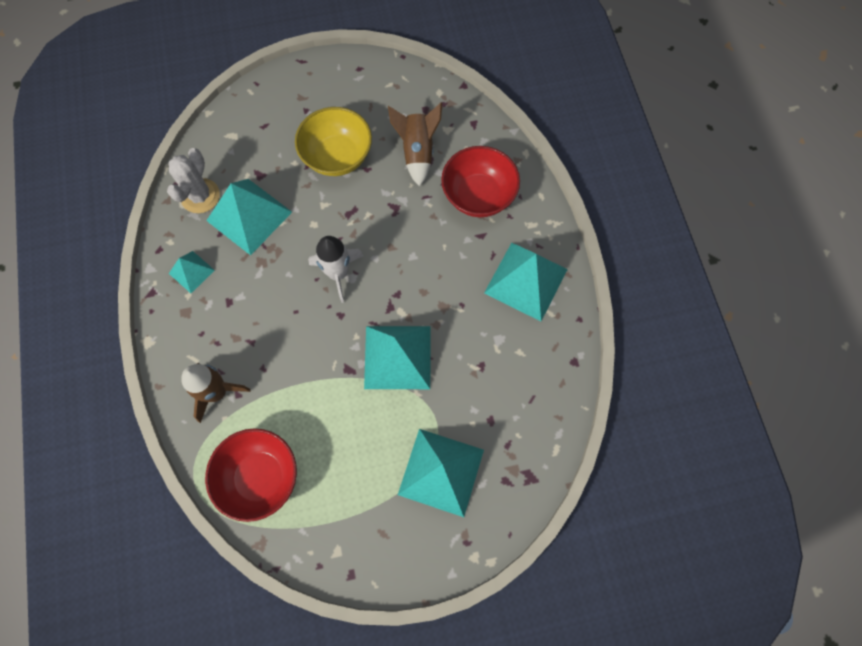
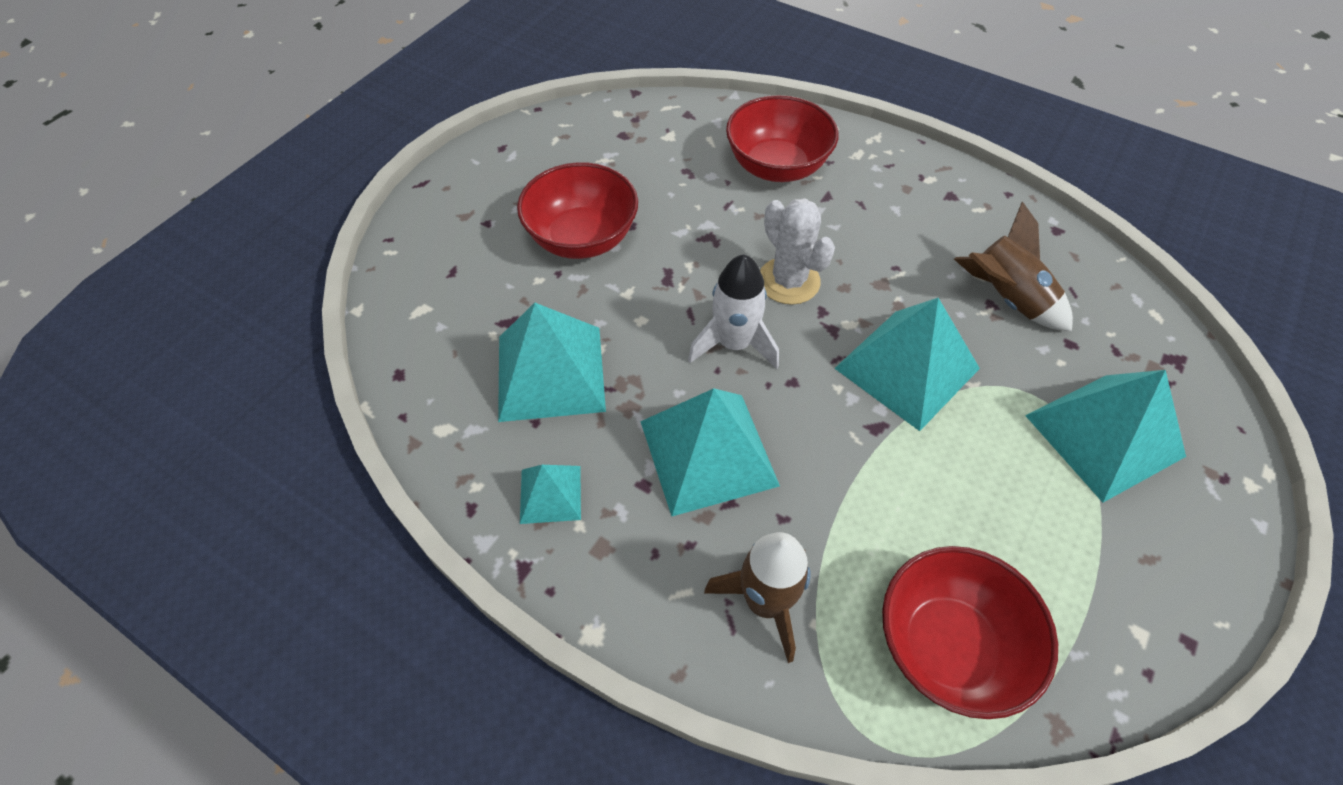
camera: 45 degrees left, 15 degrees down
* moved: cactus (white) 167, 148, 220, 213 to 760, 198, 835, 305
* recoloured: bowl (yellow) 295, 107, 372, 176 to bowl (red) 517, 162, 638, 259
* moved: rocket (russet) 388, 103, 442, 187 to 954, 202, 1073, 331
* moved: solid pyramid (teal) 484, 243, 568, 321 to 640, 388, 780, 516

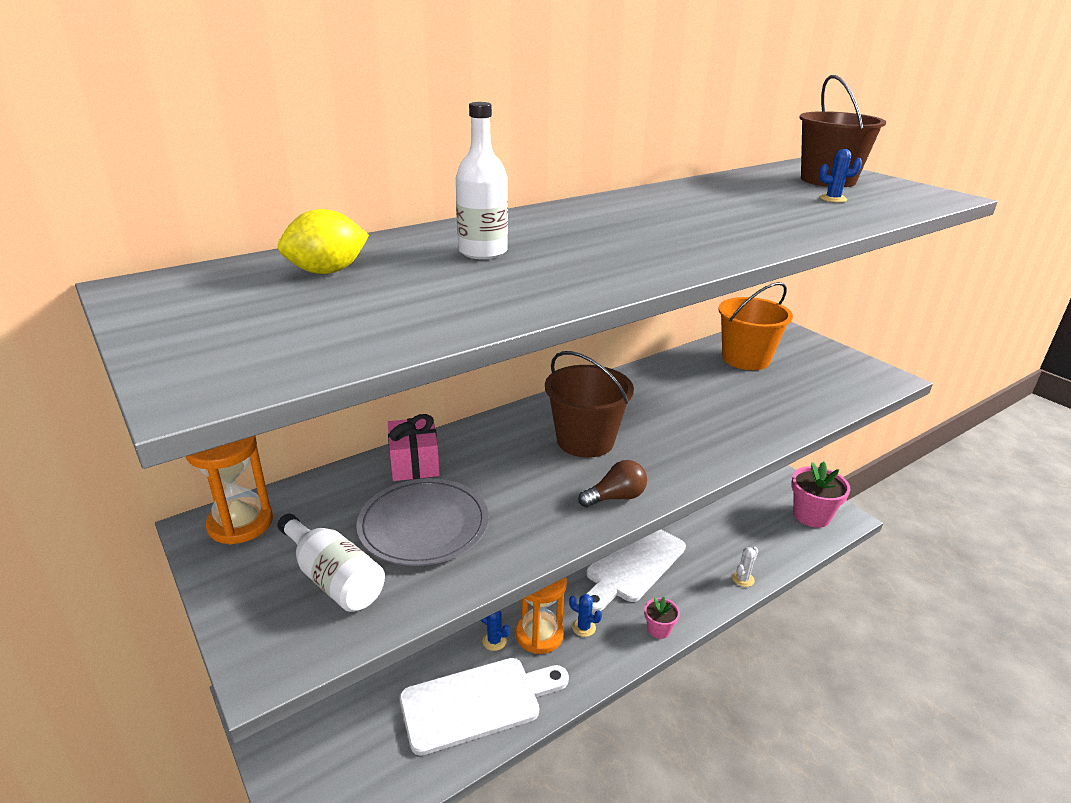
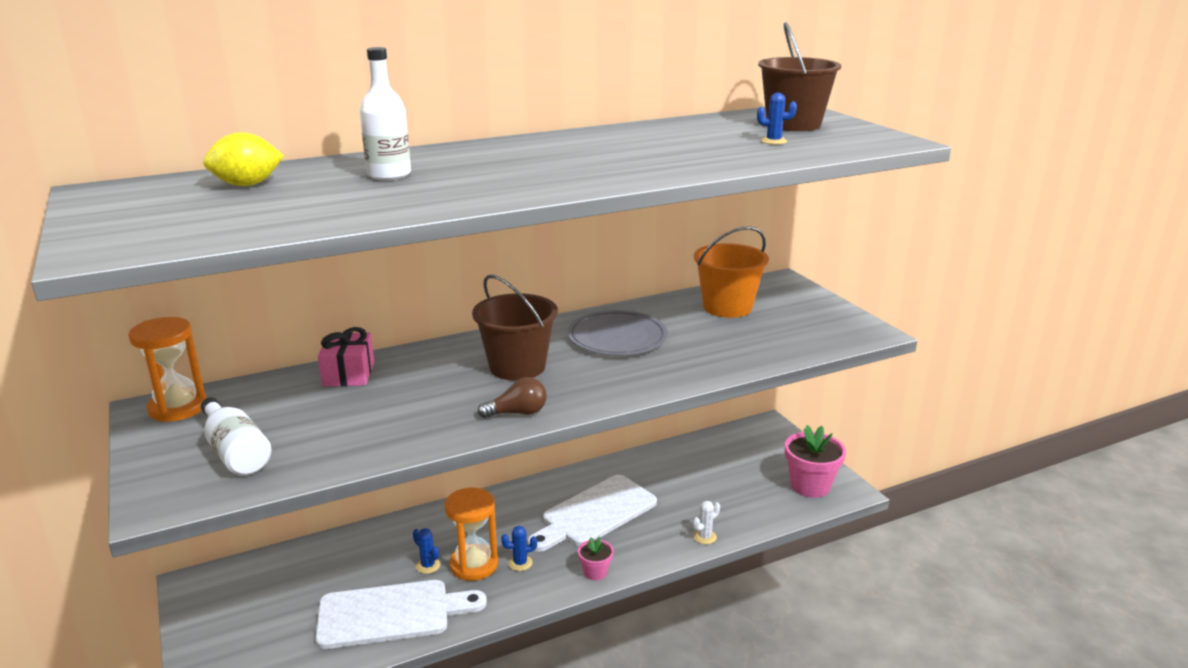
camera: 10 degrees right, 5 degrees down
* moved: dinner plate (gray) 356, 478, 489, 566 to 567, 310, 668, 355
* turned: cactus (cobalt) 569, 594, 602, 637 = 501, 526, 537, 571 45 degrees counterclockwise

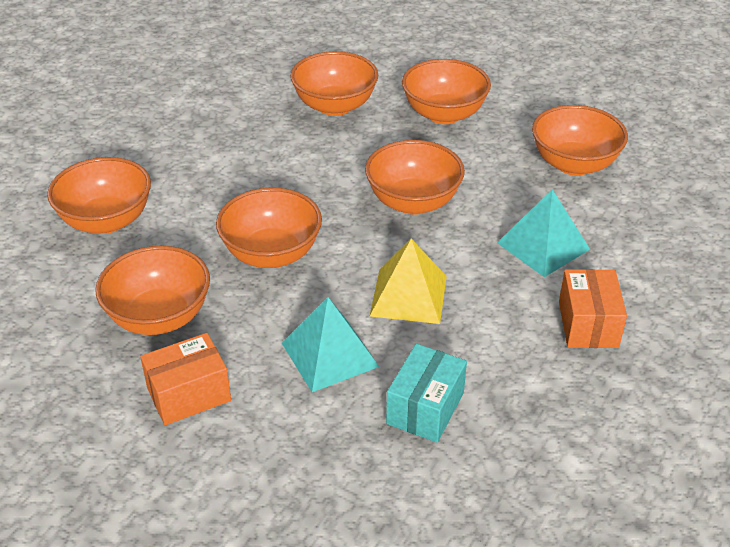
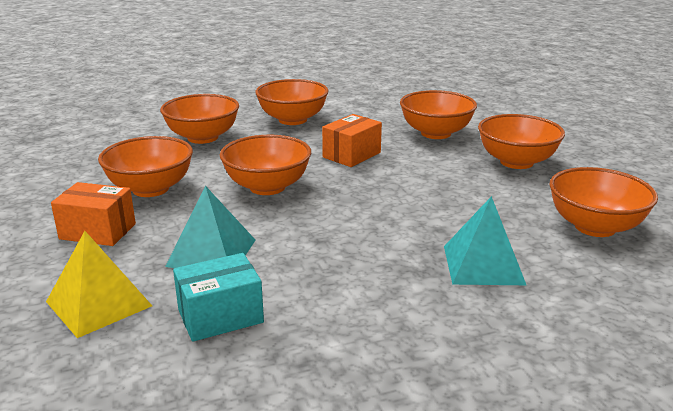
camera: 40 degrees right, 15 degrees down
* moved: bowl (orange-coloured) 365, 140, 465, 215 to 255, 79, 329, 125
* moved: solid pyramid (yellow) 370, 239, 447, 324 to 46, 231, 152, 338
* moved: package (orange-coloured) 559, 269, 627, 348 to 322, 114, 382, 167

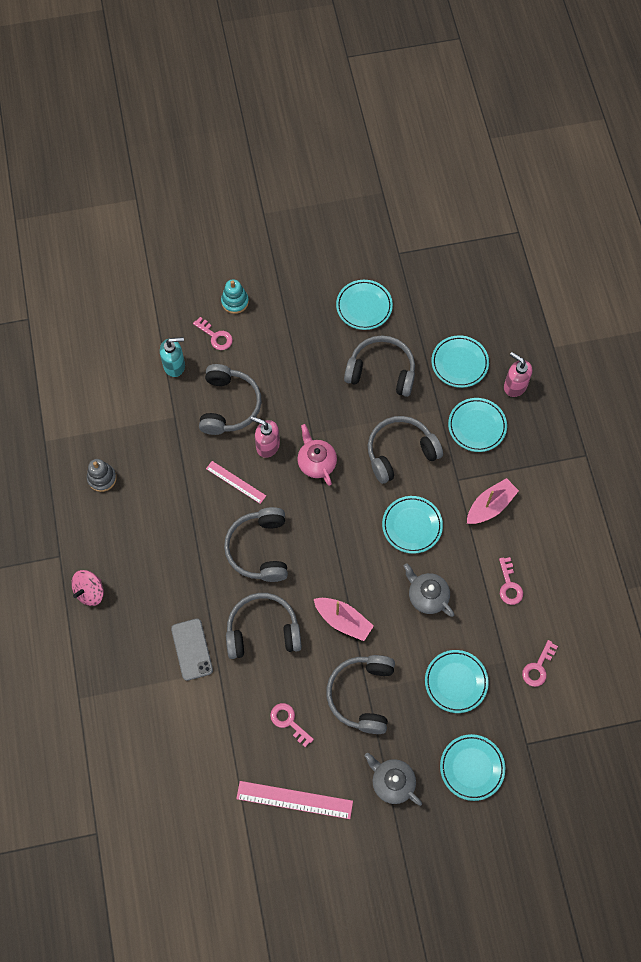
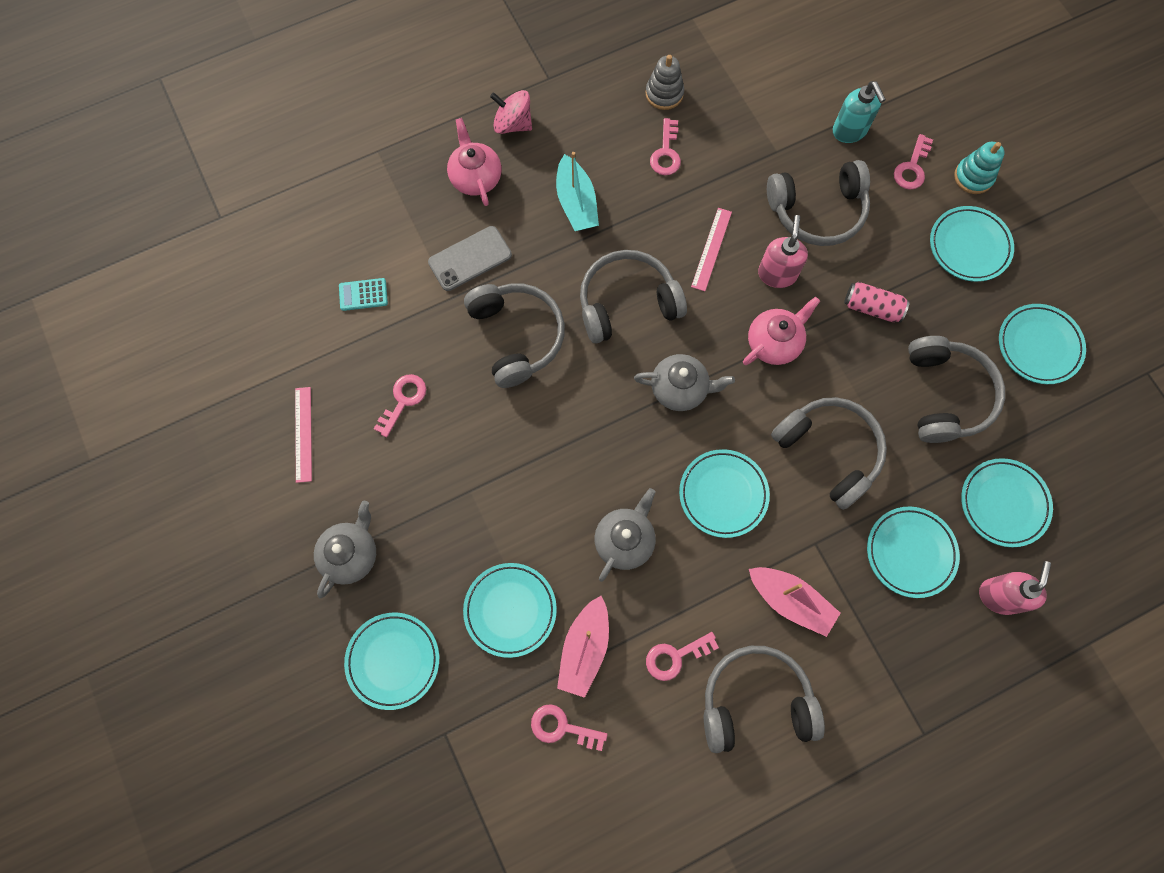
camera: 75 degrees right, 5 degrees up
* resized: straightedge (pink) 236, 781, 353, 819 = 295, 387, 312, 483 x0.64
* moved: toy boat (pink) 314, 598, 374, 641 to 557, 596, 609, 698
* moved: over-ear headphones (gray) 326, 655, 395, 734 to 704, 646, 825, 753
* added: calculator (teal) 339, 278, 388, 311
* added: tea pot (pink) 447, 118, 502, 206
* added: toy boat (teal) 556, 152, 599, 231
* added: tea pot (gray) 634, 354, 735, 411
* added: door key (pink) 650, 118, 681, 175
* added: can (pink) 844, 282, 910, 323
* added: dinner plate (teal) 930, 206, 1014, 282

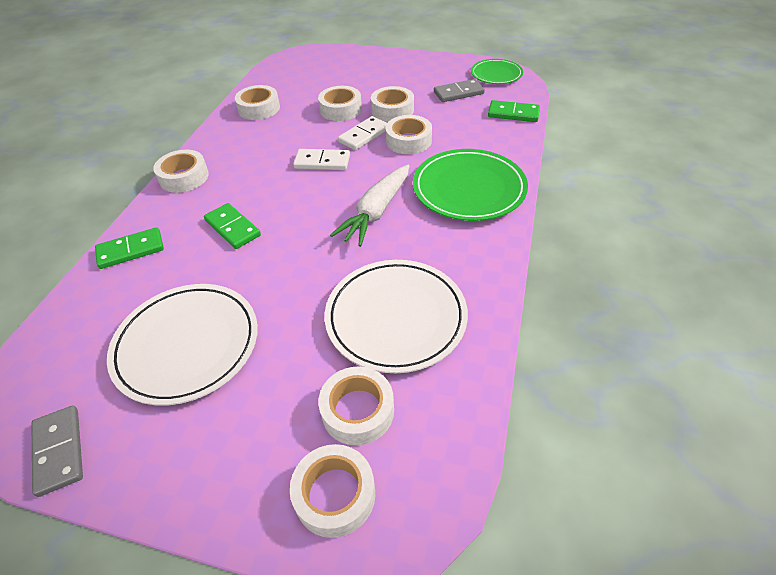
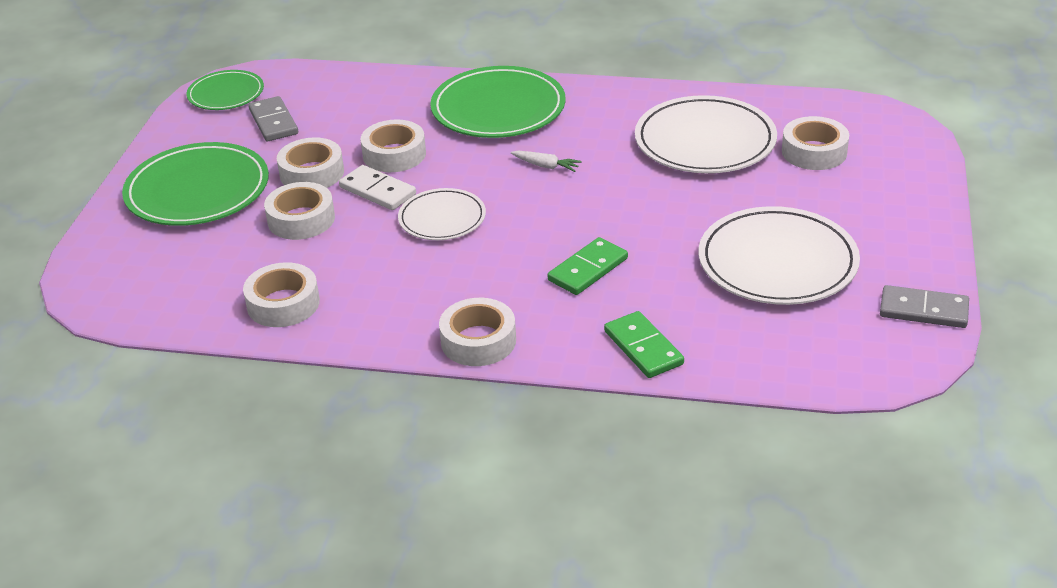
camera: 95 degrees left, 10 degrees down
* turned: domino (gray) 31, 406, 83, 497 = 880, 285, 969, 328 45 degrees clockwise
* removed: tape (white) 290, 444, 375, 538
* replaced: domino (white) 293, 149, 350, 170 to dinner plate (white) 398, 188, 486, 240
* resized: root vegetable (white) 330, 165, 409, 247 = 511, 151, 582, 172 x0.47
* removed: domino (leaf-green) 488, 100, 540, 122
* added: dinner plate (leaf-green) 122, 142, 269, 226

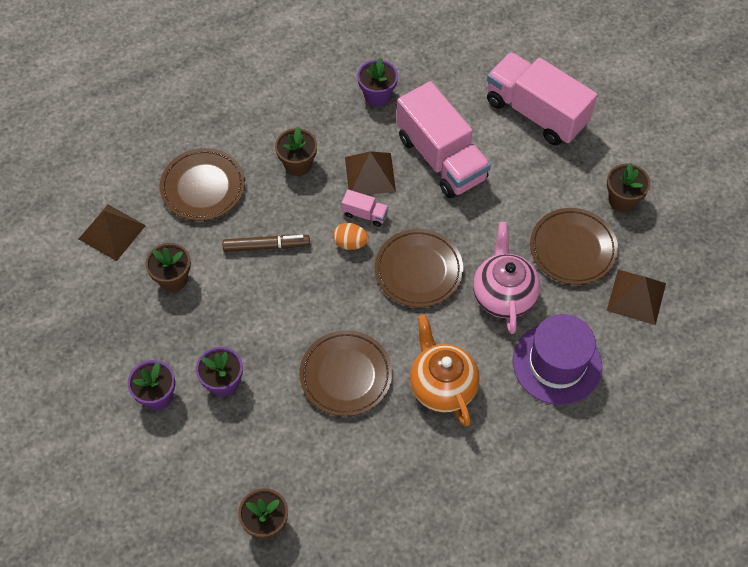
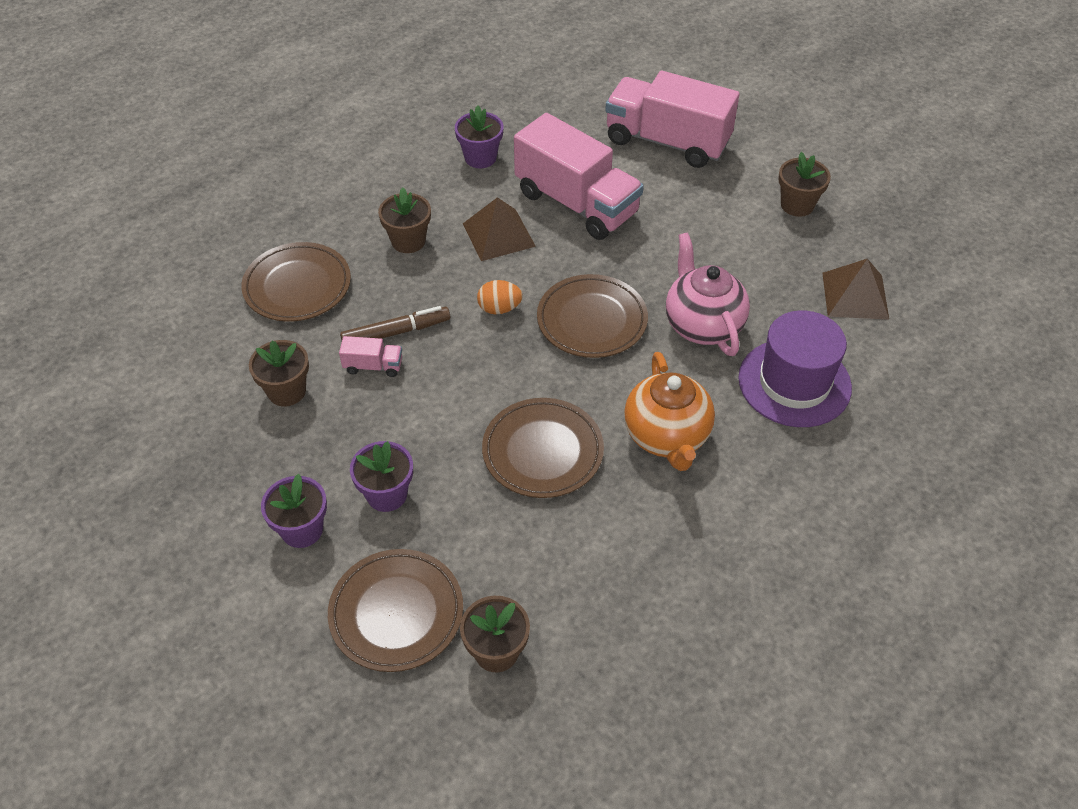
camera: 15 degrees left, 10 degrees down
* removed: solid pyramid (russet) 79, 204, 146, 261
* moved: lorry (pink) 342, 189, 388, 227 to 339, 336, 402, 377
* turned: tea pot (orange-coloured) 410, 315, 480, 427 = 624, 352, 715, 471 150 degrees counterclockwise
* moved: dinner plate (russet) 530, 208, 618, 285 to 328, 549, 463, 672

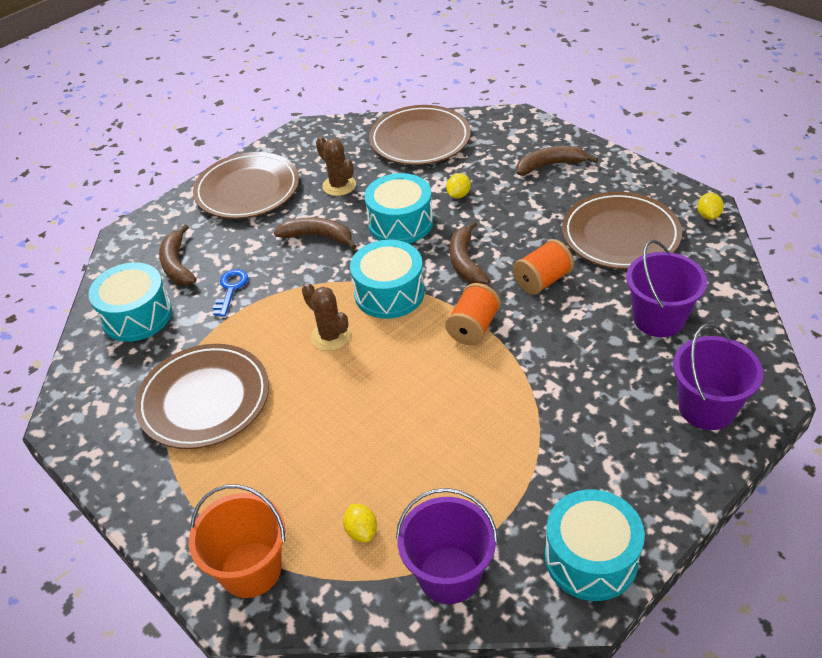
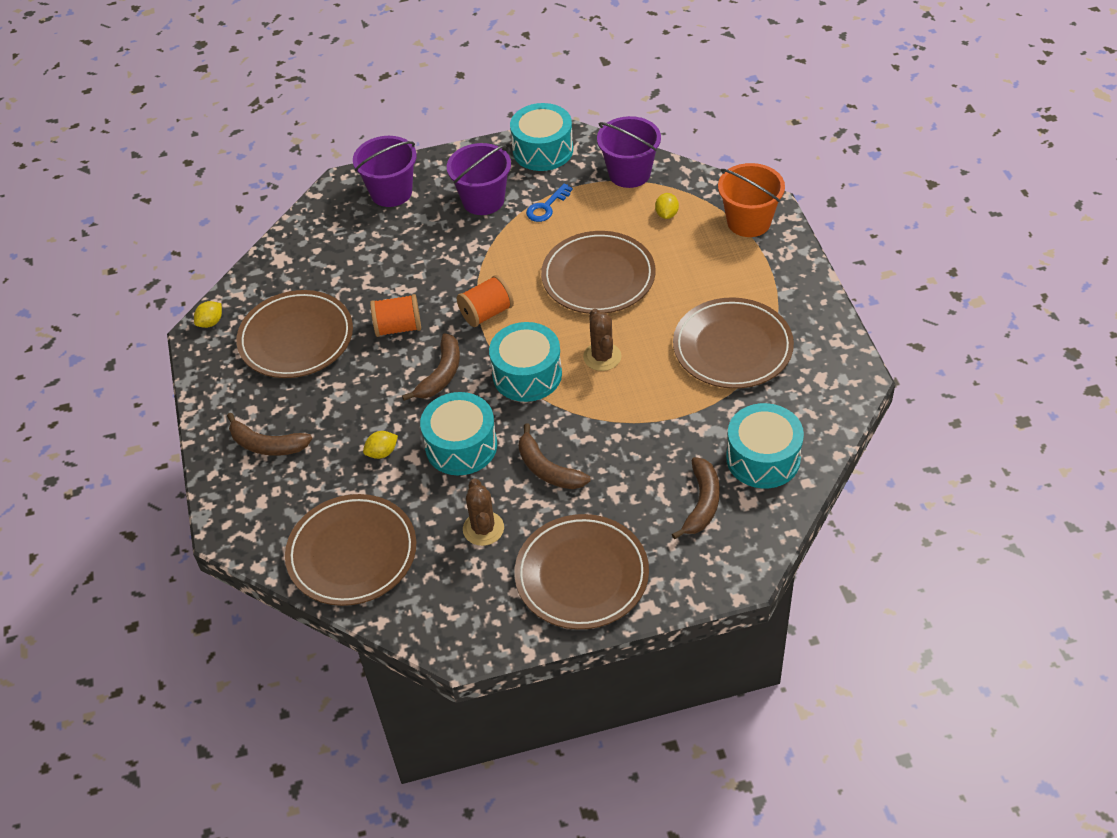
camera: 150 degrees left, 5 degrees up
* moved: door key (cobalt) 213, 269, 248, 317 to 526, 183, 573, 222
* moved: sand bucket (purple) 626, 240, 707, 337 to 447, 143, 511, 215
* added: dinner plate (russet) 541, 231, 656, 314

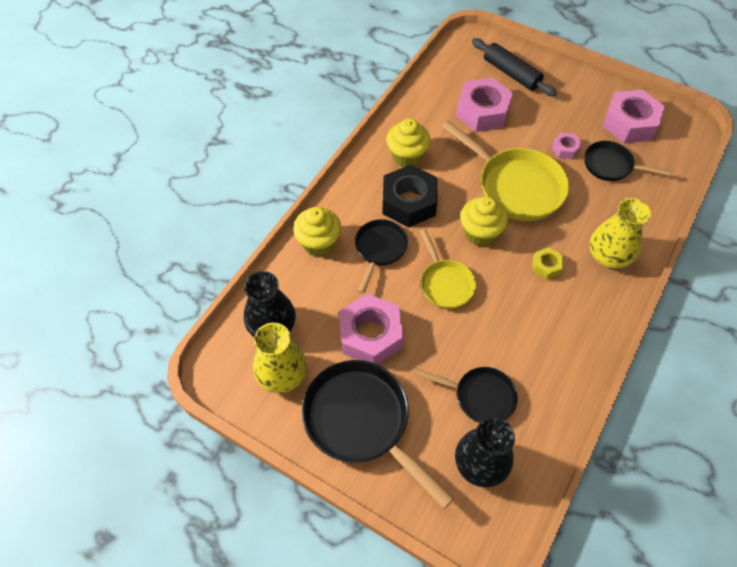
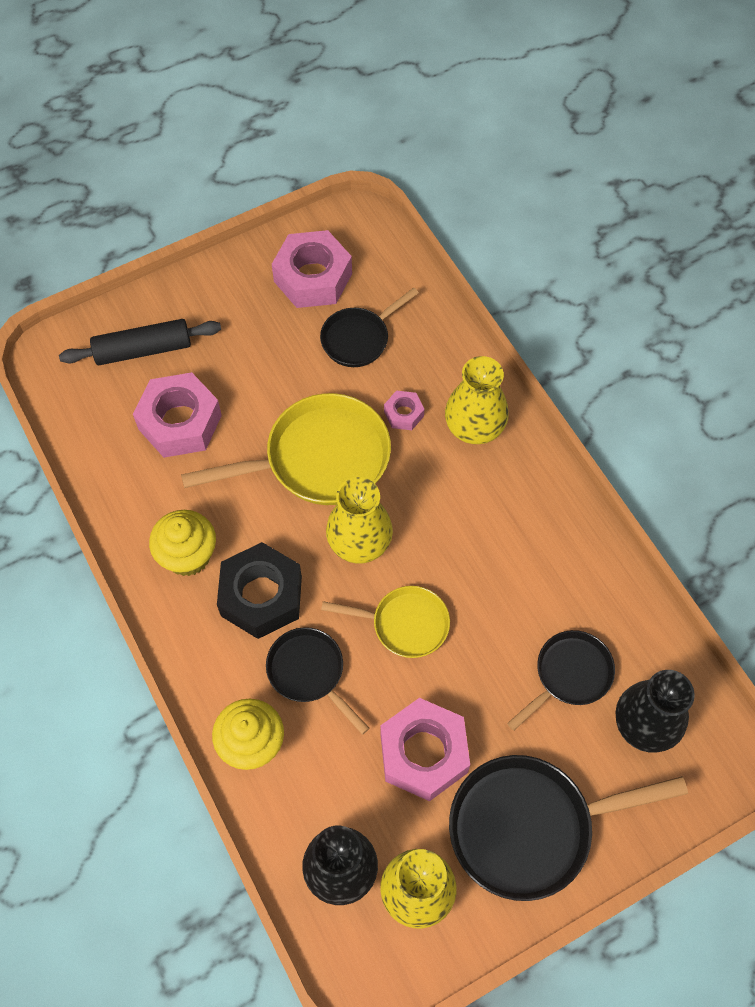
camera: 60 degrees left, 5 degrees up
* replaced: muffin (yellow) 460, 197, 508, 246 to vase (yellow) 326, 477, 393, 564
* removed: nut (yellow) 533, 247, 563, 280
* moved: nut (pink) 551, 133, 582, 159 to 384, 390, 425, 430

